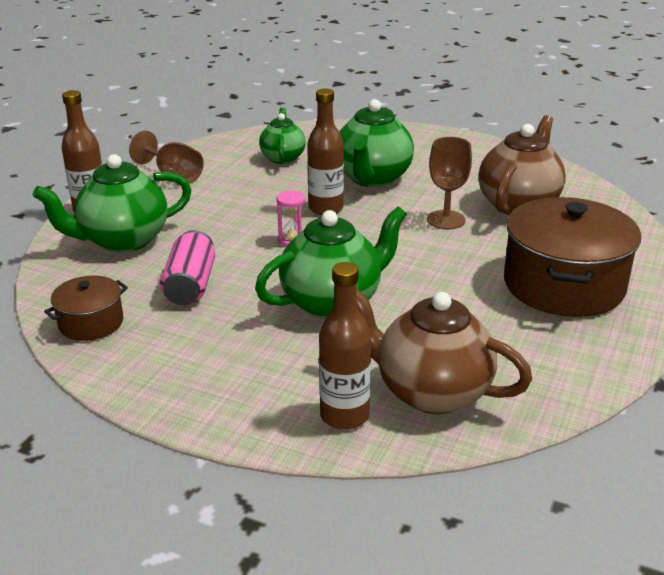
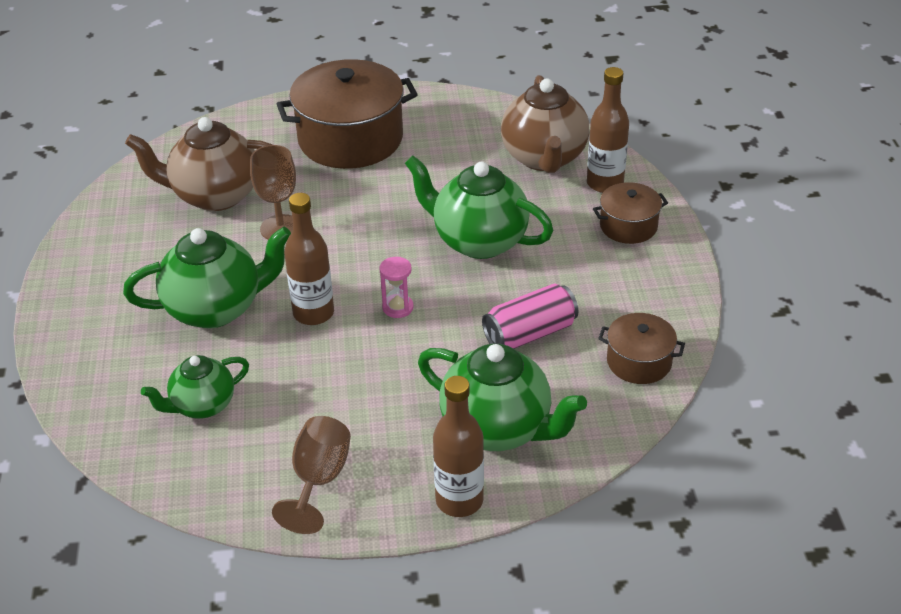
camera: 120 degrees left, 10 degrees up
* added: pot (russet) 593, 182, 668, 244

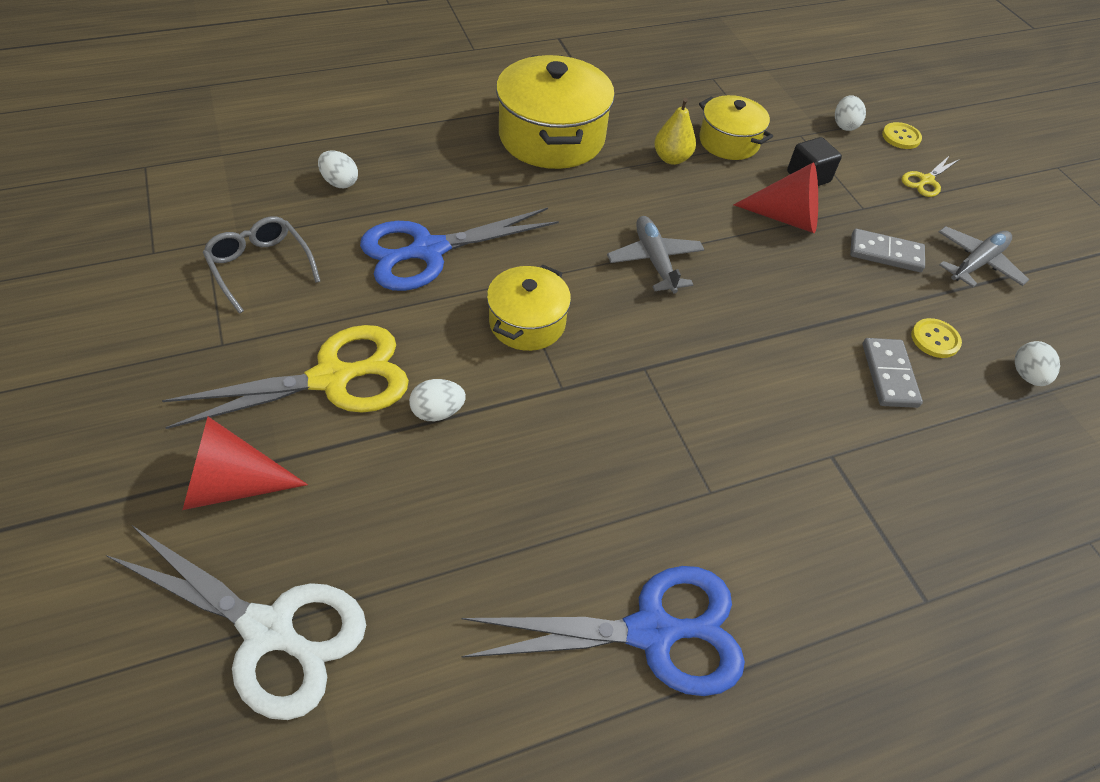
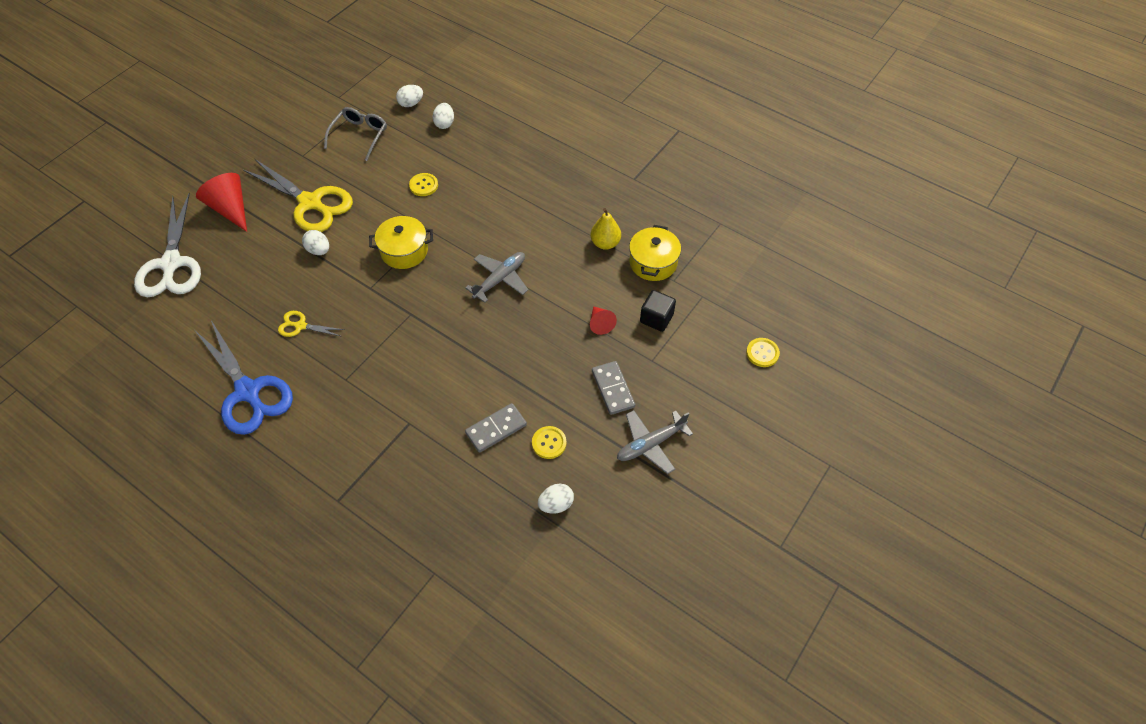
camera: 60 degrees right, 5 degrees up
* replaced: pair of scissors (cobalt) 360, 207, 559, 291 to shirt button (yellow) 409, 173, 438, 196
* removed: pot (yellow) 496, 55, 615, 169
* resized: cone (red) 733, 163, 818, 233 = 590, 306, 617, 335 x0.55
* moved: egg shape (white) 835, 95, 866, 131 to 396, 85, 423, 107
* moved: pair of scissors (yellow) 901, 155, 960, 197 to 278, 311, 345, 337
* turned: plane (gray) 939, 226, 1029, 287 = 617, 410, 693, 474 135 degrees clockwise

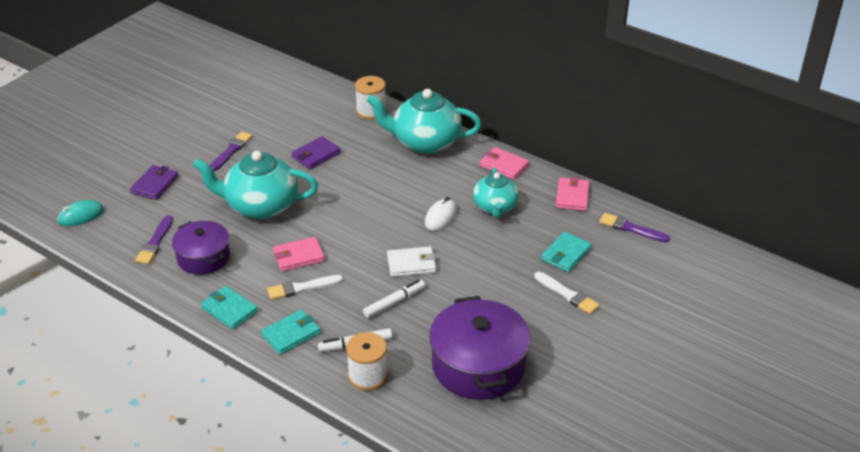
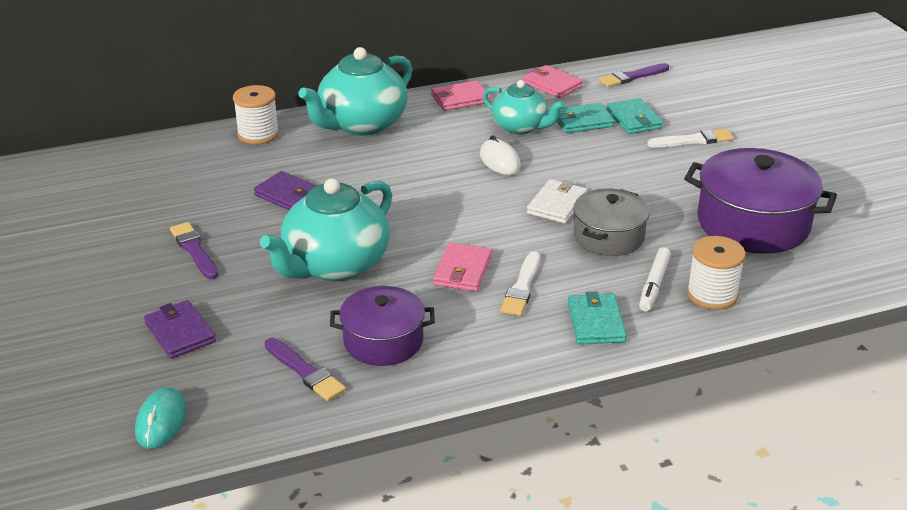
camera: 55 degrees left, 5 degrees down
* moved: wallet (teal) 201, 286, 258, 330 to 557, 103, 614, 133
* turned: wallet (purple) 292, 136, 341, 169 = 254, 171, 317, 210 45 degrees counterclockwise
* replaced: felt pen (white) 363, 280, 425, 318 to pot (gray) 573, 188, 650, 256

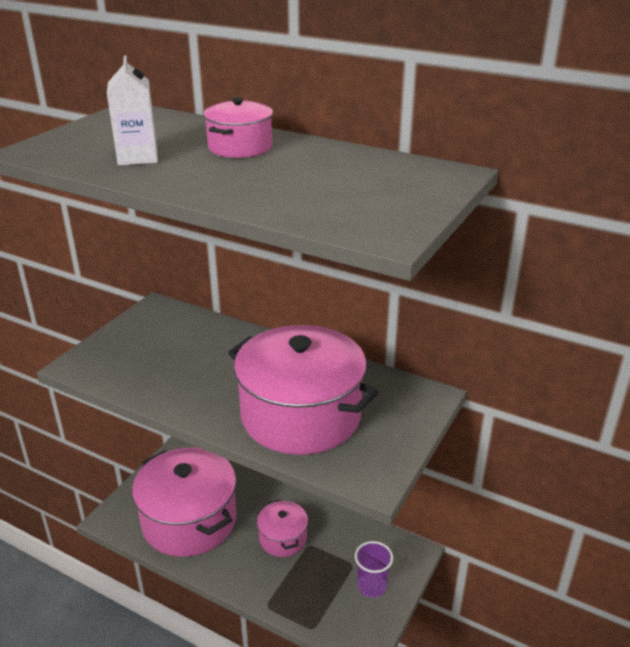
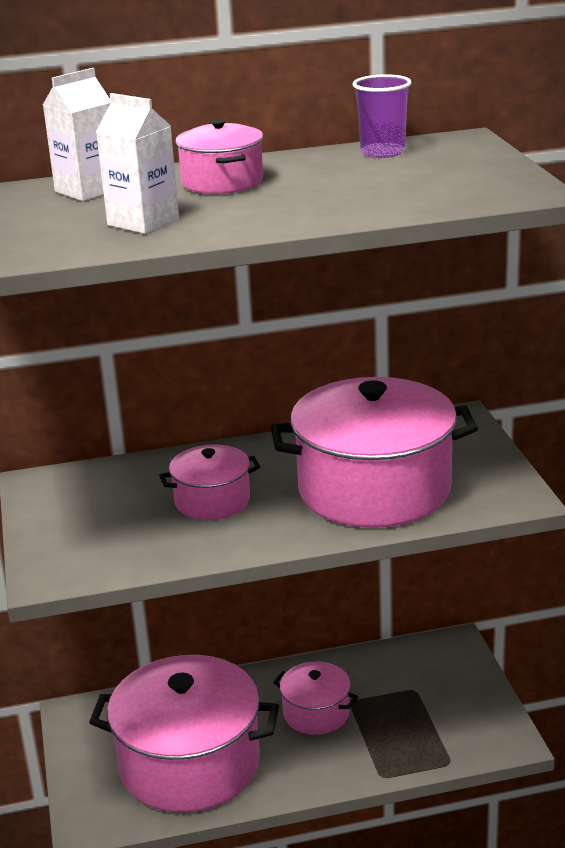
camera: 40 degrees left, 5 degrees down
* moved: tumbler (purple) 355, 541, 393, 598 to 353, 74, 412, 158
* added: juice carton (white) 43, 68, 110, 201
* added: pot (pink) 159, 444, 260, 520

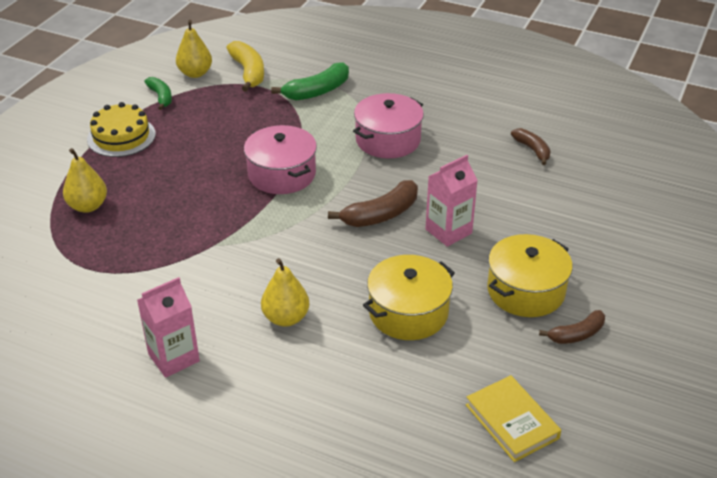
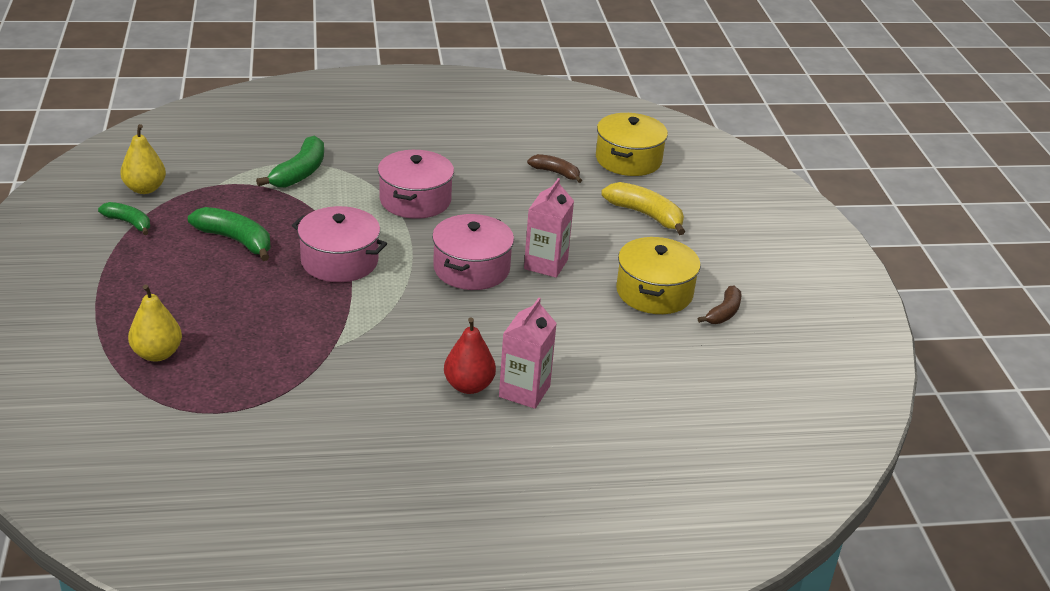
camera: 35 degrees left, 5 degrees down
* removed: gateau (yellow) 87, 102, 156, 157
* moved: juice carton (pink) 137, 277, 200, 378 to 499, 298, 557, 409
* moved: banana (yellow) 226, 41, 264, 92 to 601, 182, 685, 235
* recoloured: pear fruit (yellow) 261, 258, 309, 327 to pear fruit (red) 444, 318, 496, 394
* replaced: banana (russet) 328, 180, 418, 227 to pot (pink) 432, 214, 514, 290
* moved: pot (yellow) 363, 255, 455, 340 to 596, 113, 668, 176
* removed: book (yellow) 466, 375, 561, 462
* added: banana (leaf-green) 188, 207, 271, 261

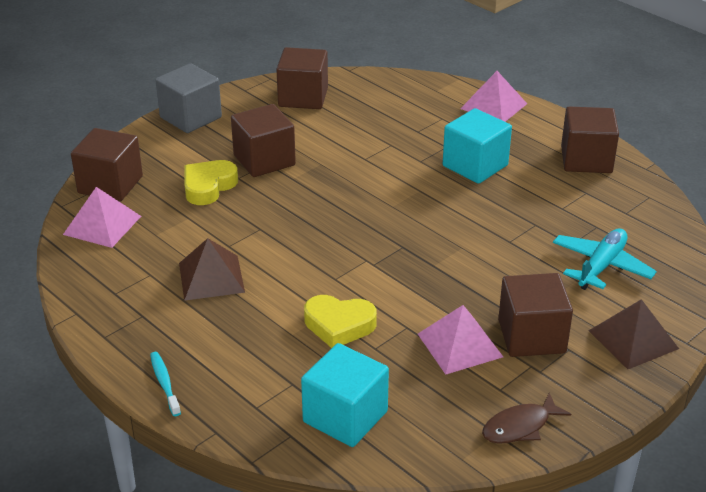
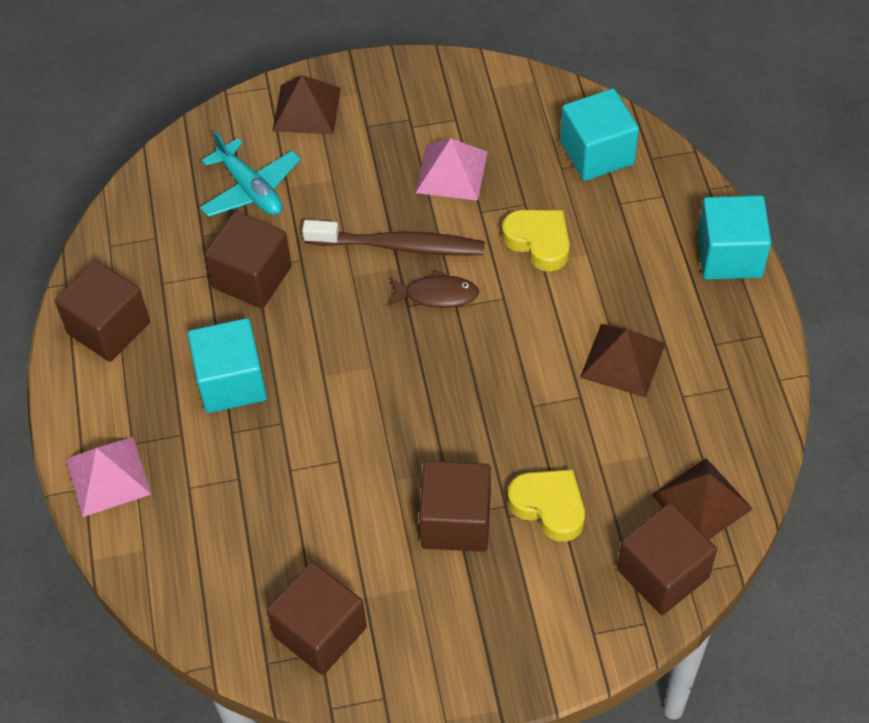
camera: 145 degrees left, 20 degrees up
* recoloured: solid pyramid (pink) 63, 187, 141, 248 to solid pyramid (russet) 652, 458, 753, 539
* replaced: tooth brush (teal) 150, 352, 181, 416 to solid cube (teal) 697, 195, 771, 280
* removed: solid cube (gray) 155, 63, 222, 133
* turned: heart (yellow) 185, 160, 238, 205 = 508, 469, 585, 542 120 degrees counterclockwise
* moved: fish figure (russet) 482, 393, 571, 444 to 388, 269, 479, 308
* moved: solid cube (russet) 498, 273, 573, 357 to 205, 212, 292, 308
* turned: plane (teal) 553, 228, 657, 290 = 200, 131, 301, 217 105 degrees counterclockwise
* added: tooth brush (russet) 302, 220, 485, 256

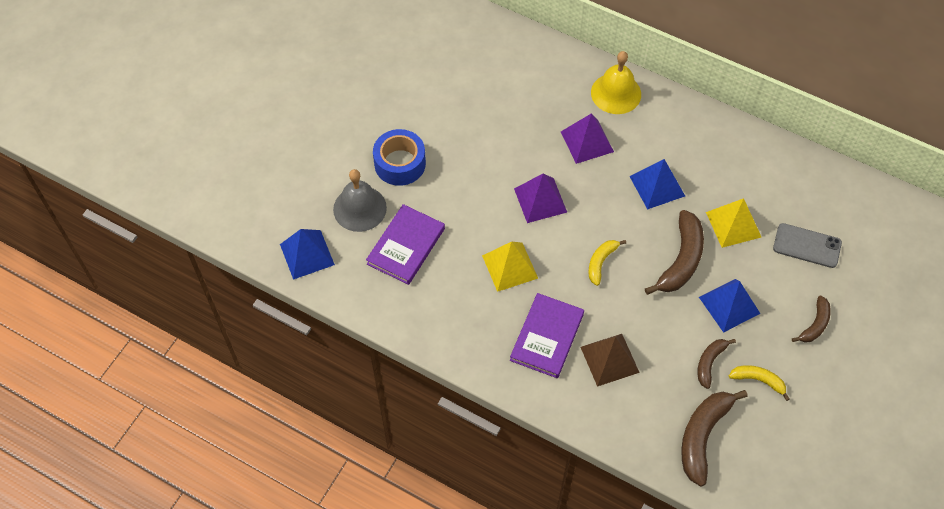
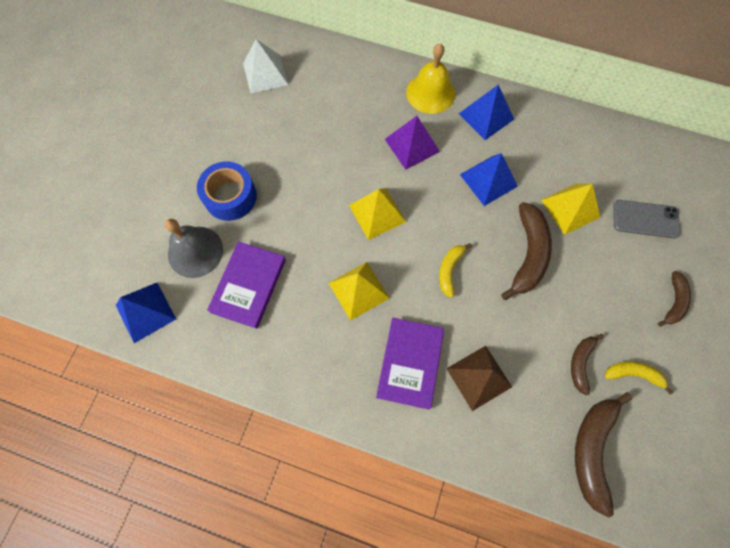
camera: 10 degrees left, 10 degrees up
* recoloured: solid pyramid (purple) 514, 174, 567, 223 to solid pyramid (yellow) 349, 188, 406, 240
* moved: solid pyramid (cobalt) 699, 279, 761, 333 to 459, 85, 514, 140
* added: solid pyramid (white) 243, 39, 288, 93

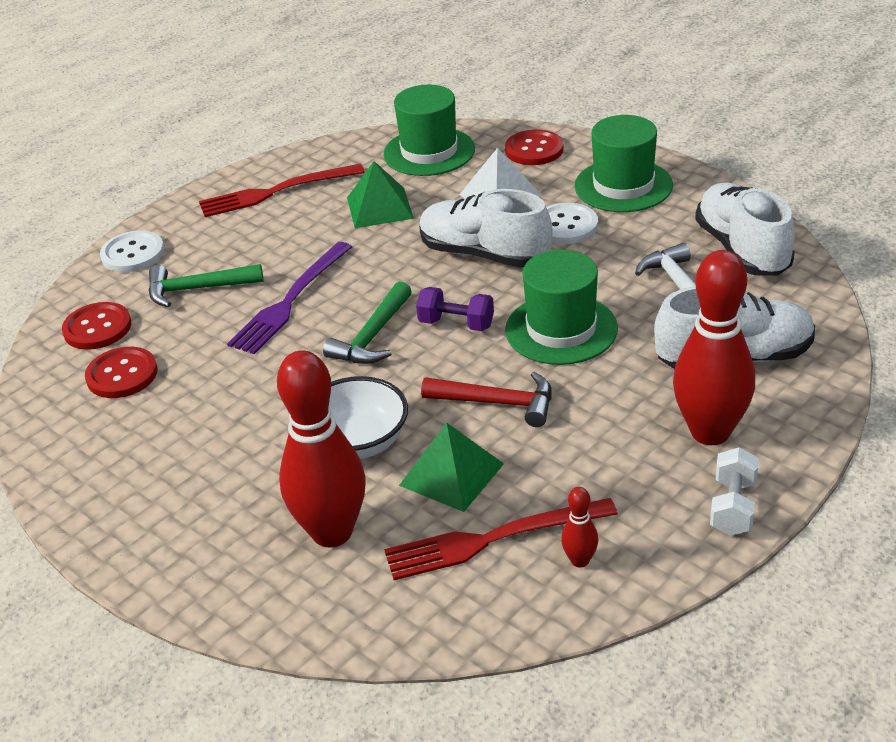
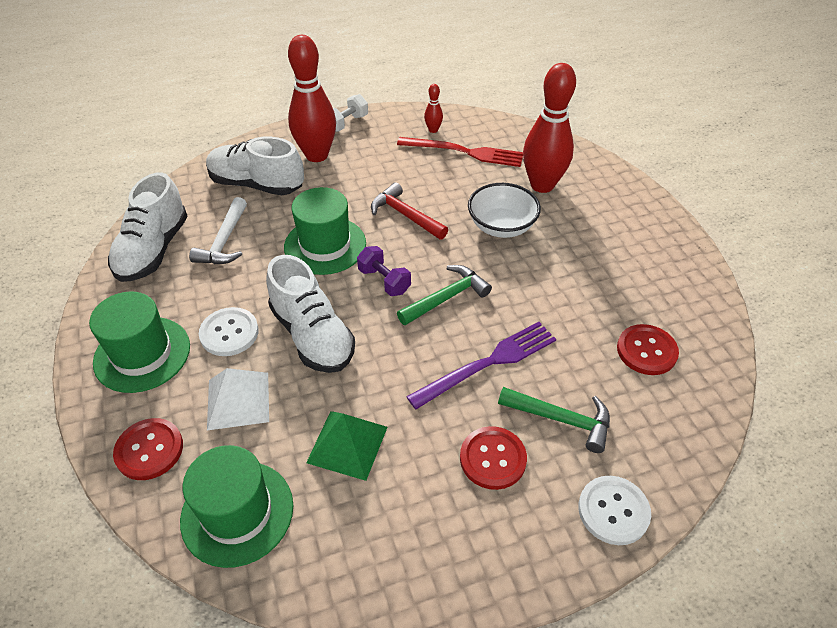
camera: 155 degrees left, 10 degrees up
* moved: shirt button (red) 62, 302, 131, 350 to 460, 426, 527, 490
* removed: table fork (red) 199, 164, 365, 217
* removed: solid pyramid (leaf-green) 399, 422, 504, 512

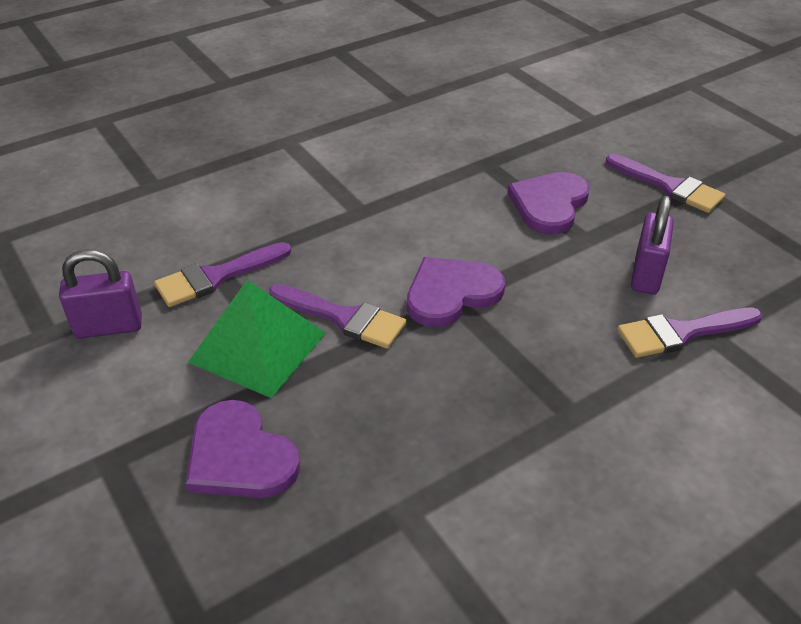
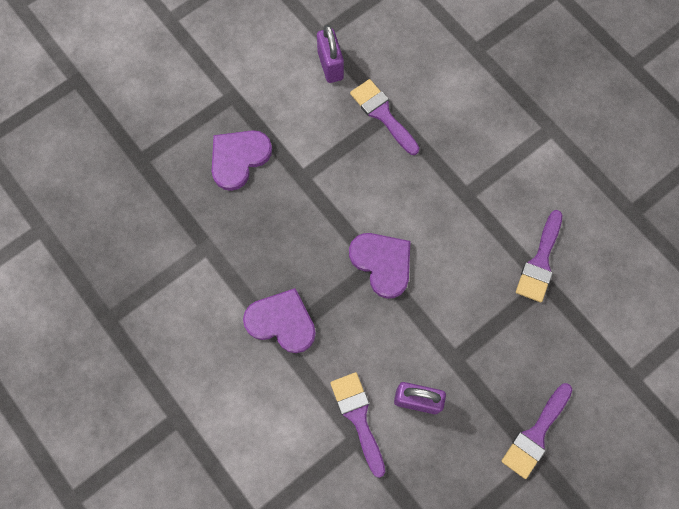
camera: 85 degrees right, 30 degrees up
* removed: solid pyramid (leaf-green) 188, 280, 326, 398
* moved: paintbrush (purple) 269, 284, 407, 349 to 516, 210, 562, 302
* moved: heart (purple) 507, 172, 590, 235 to 243, 288, 316, 353

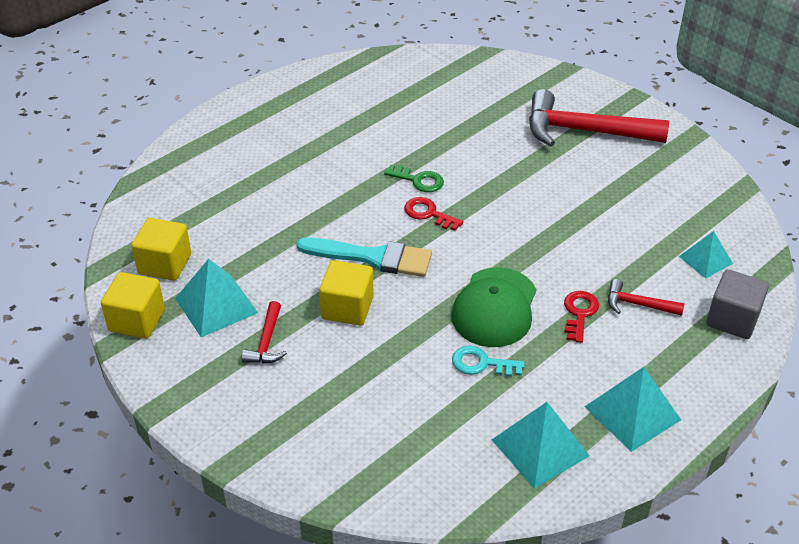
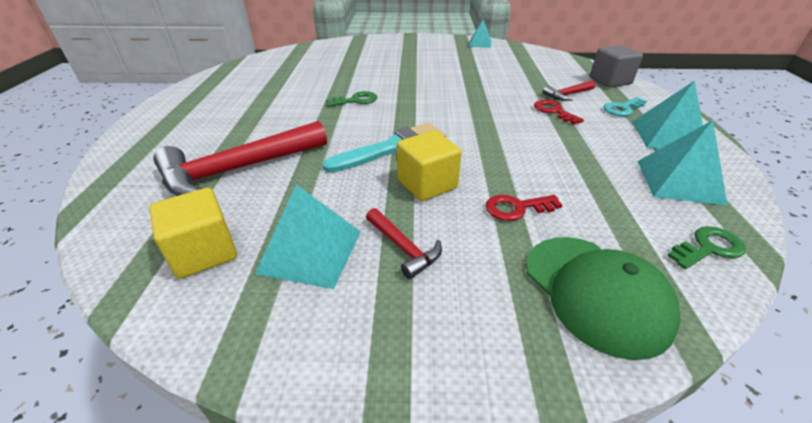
camera: 45 degrees left, 5 degrees down
* removed: solid cube (yellow) 101, 272, 165, 339
* moved: door key (red) 404, 197, 463, 231 to 485, 195, 562, 221
* moved: peaked cap (leaf-green) 451, 267, 536, 347 to 526, 237, 680, 360
* moved: door key (teal) 452, 346, 525, 377 to 603, 97, 647, 116
* moved: hammer (red) 529, 89, 669, 146 to 153, 121, 327, 196
* moved: solid pyramid (teal) 679, 231, 733, 279 to 469, 20, 492, 48
* added: door key (leaf-green) 667, 226, 746, 269

